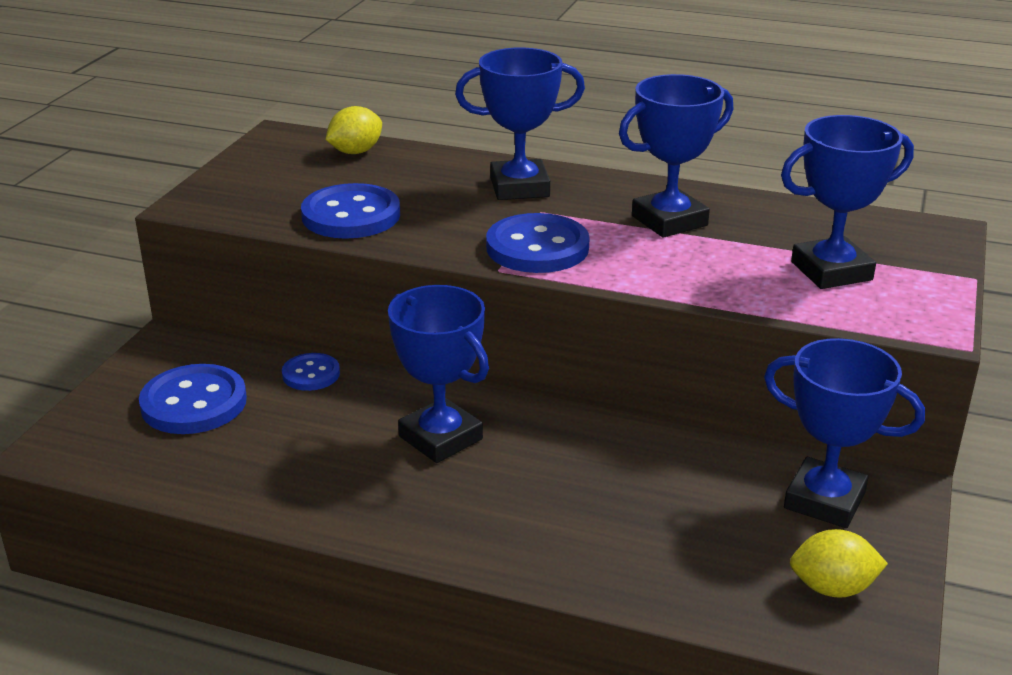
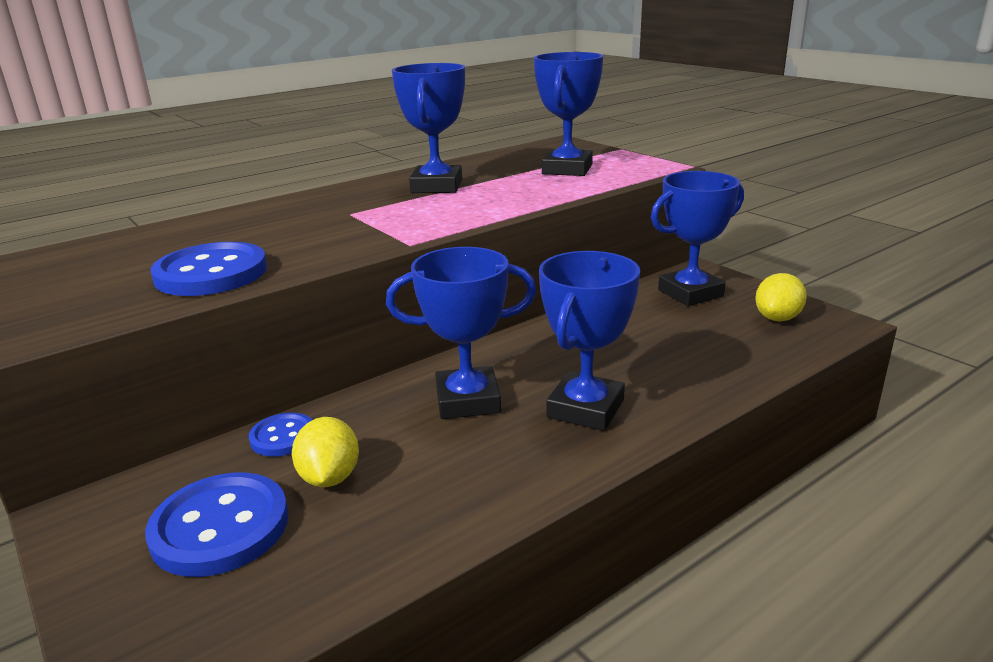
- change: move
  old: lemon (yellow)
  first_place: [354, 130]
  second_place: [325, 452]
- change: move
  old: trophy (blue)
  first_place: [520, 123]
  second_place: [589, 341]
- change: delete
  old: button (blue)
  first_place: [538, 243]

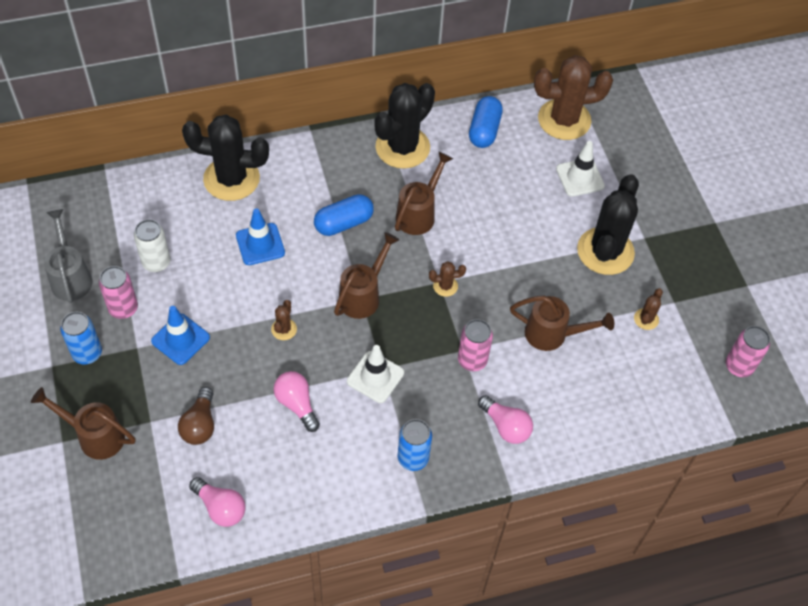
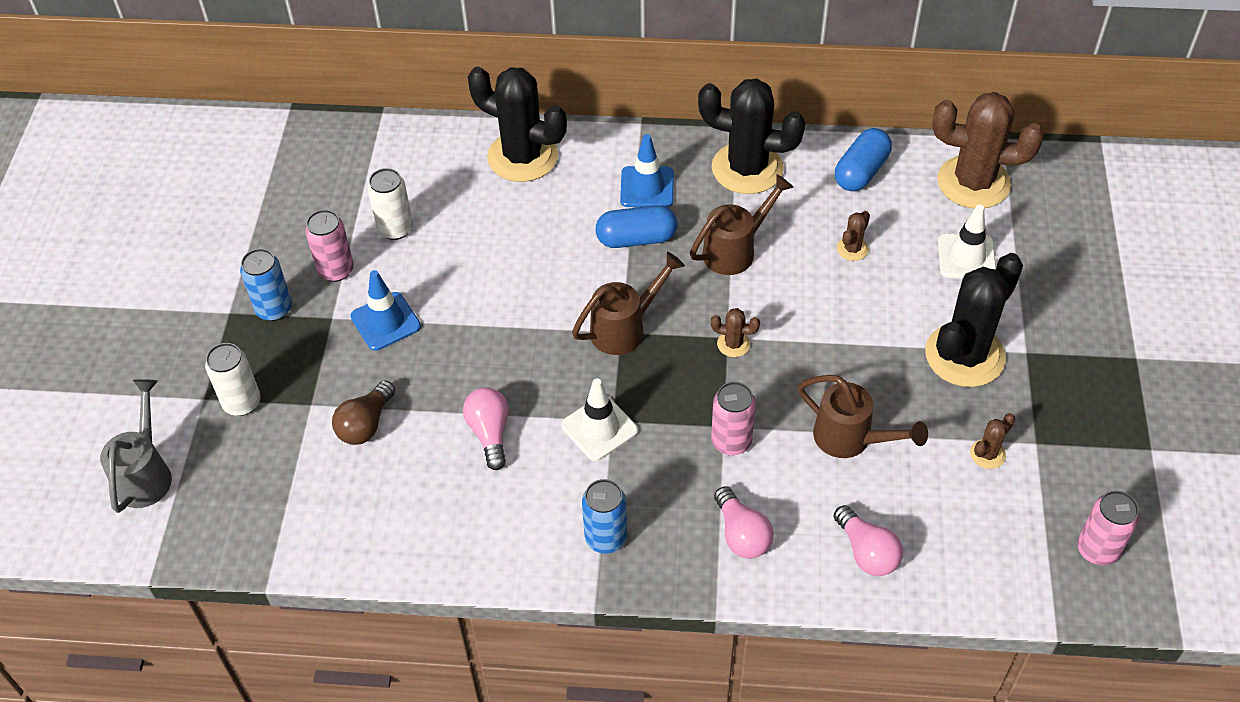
- change: replace
  old: watering can (brown)
  new: can (white)
  first_place: [83, 423]
  second_place: [233, 379]
- change: move
  old: watering can (grey)
  first_place: [68, 256]
  second_place: [136, 446]
- change: move
  old: light bulb (pink)
  first_place: [217, 502]
  second_place: [868, 540]
- change: move
  old: traffic cone (blue)
  first_place: [260, 236]
  second_place: [647, 170]
- change: move
  old: cactus (brown)
  first_place: [284, 320]
  second_place: [853, 236]
- change: rotate
  old: cactus (black)
  first_place: [404, 126]
  second_place: [751, 136]
  degrees: 45

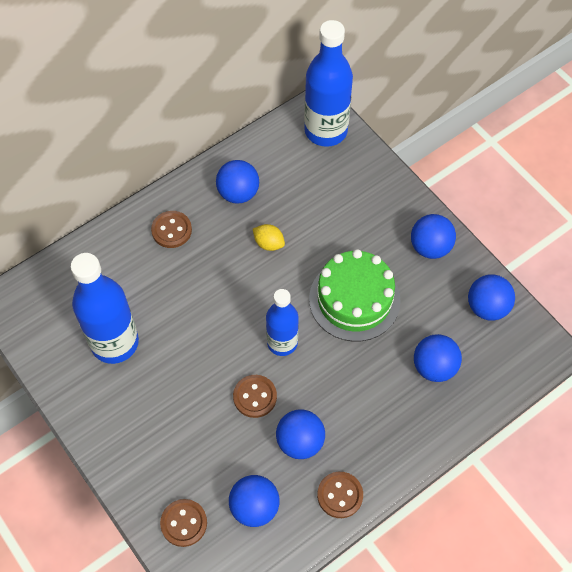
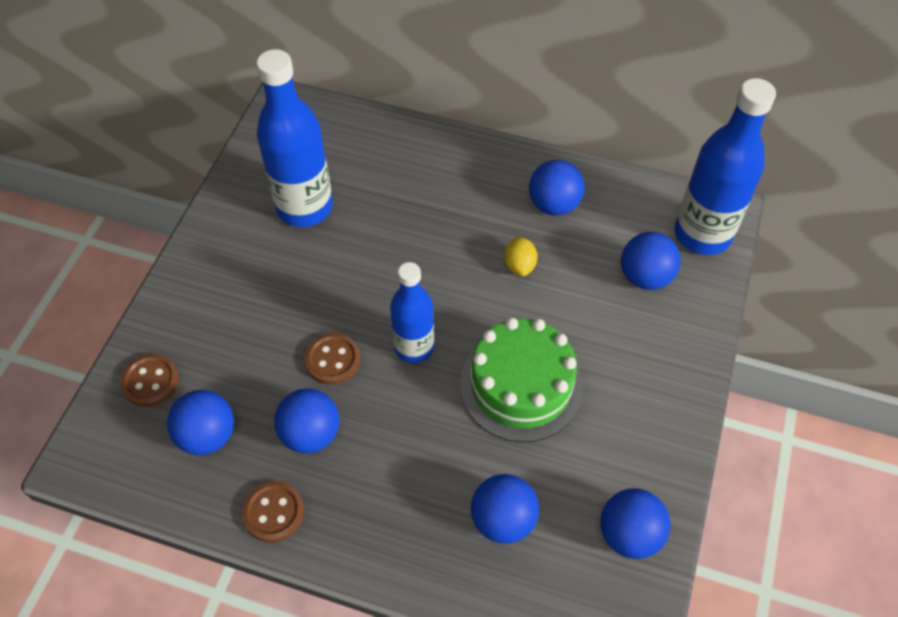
- change: delete
  old: button (brown)
  first_place: [171, 229]
- change: move
  old: ball (blue)
  first_place: [433, 236]
  second_place: [651, 261]

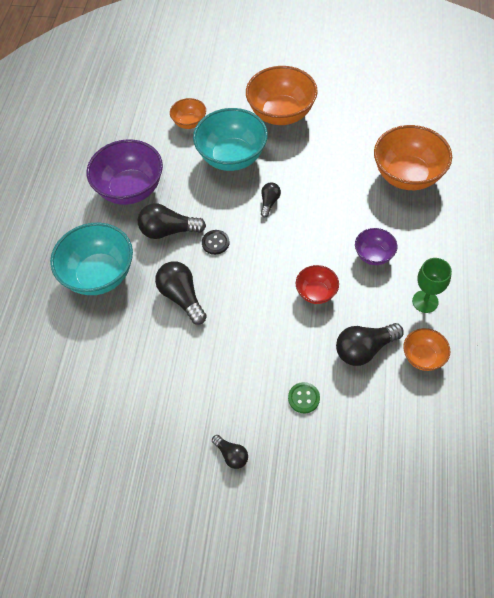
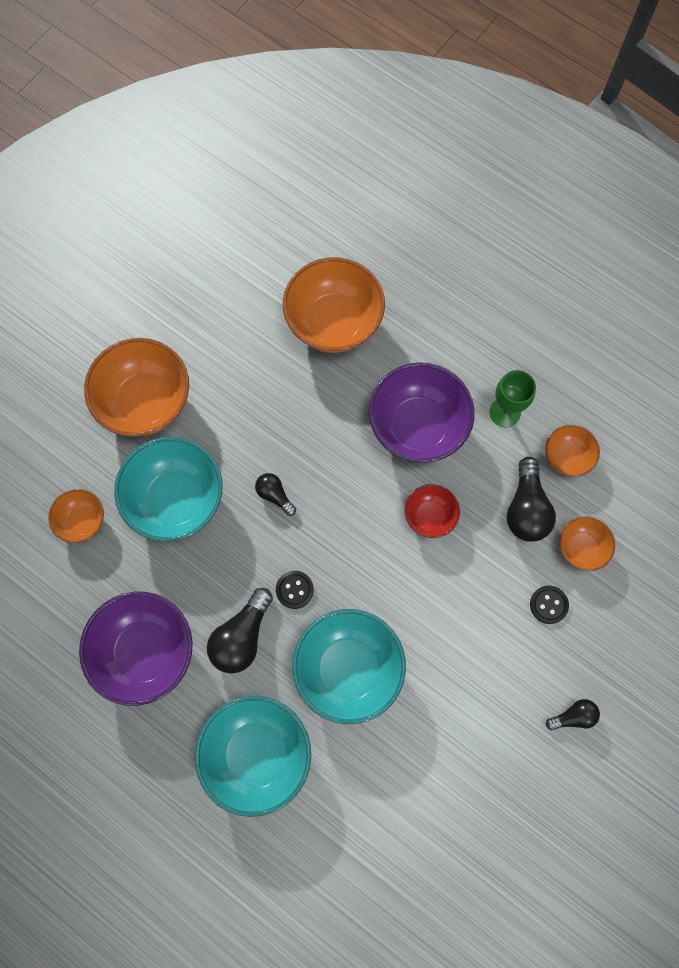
- change: replace
  old: light bulb (black)
  new: bowl (turquoise)
  first_place: [181, 293]
  second_place: [349, 666]
- change: recolor
  old: button (green)
  new: button (black)
  first_place: [304, 397]
  second_place: [549, 605]
- change: resize
  old: bowl (purple)
  first_place: [376, 246]
  second_place: [422, 412]
  factor: 1.92
- change: insert
  new: bowl (orange)
  second_place: [587, 543]

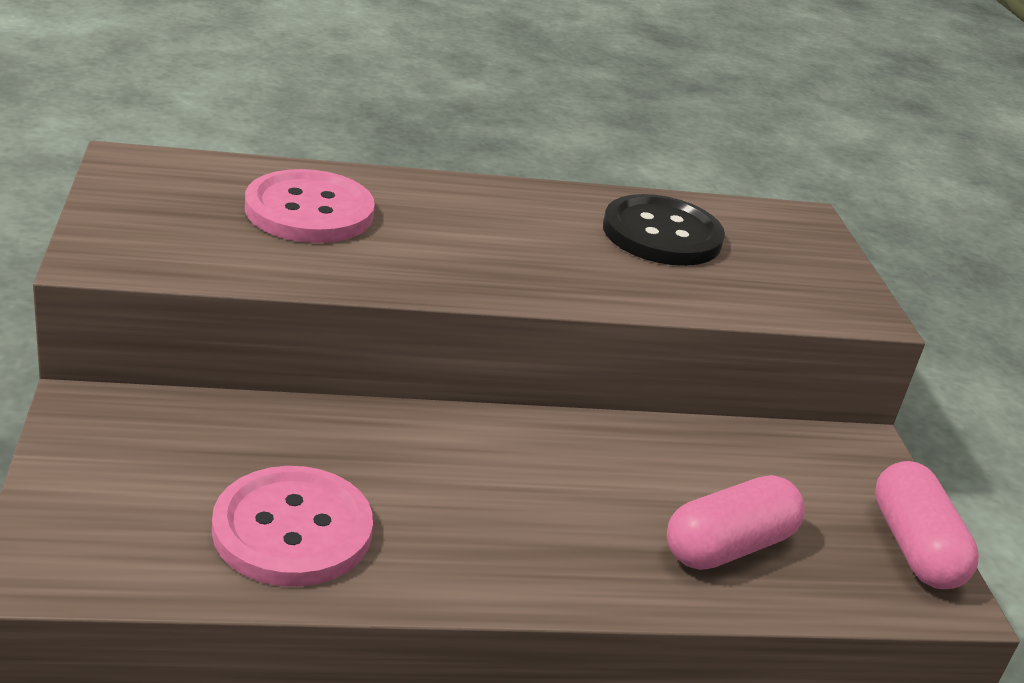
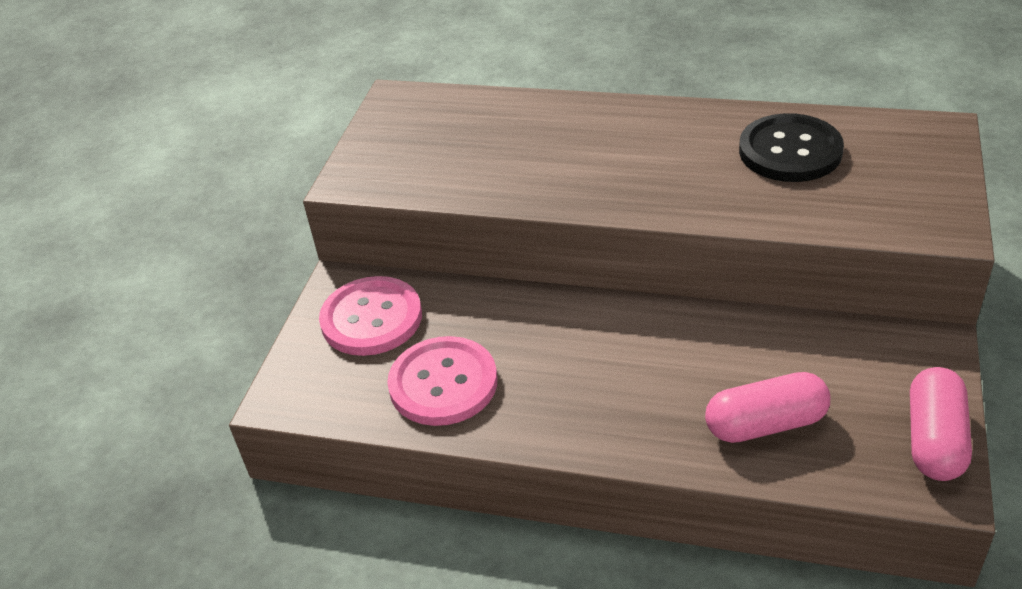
- change: move
  old: button (pink)
  first_place: [310, 206]
  second_place: [370, 316]

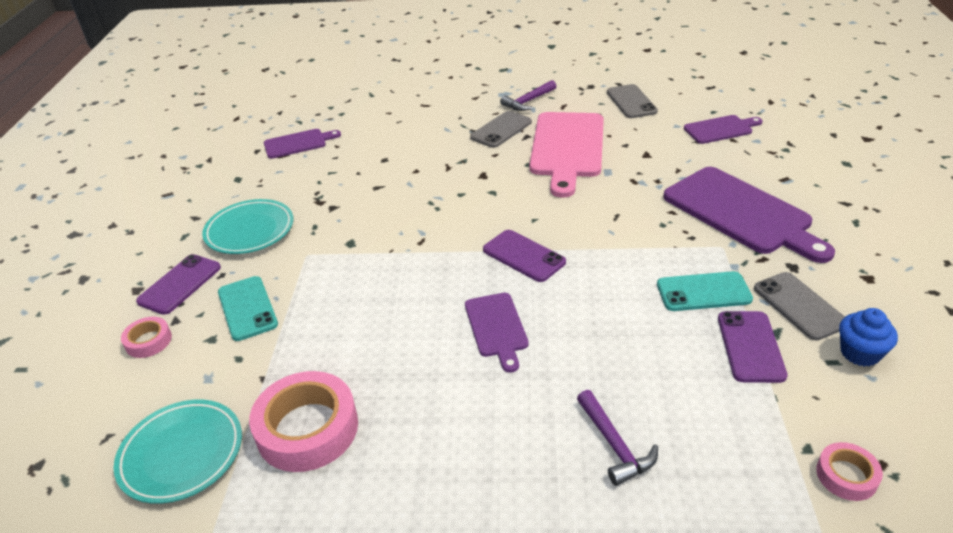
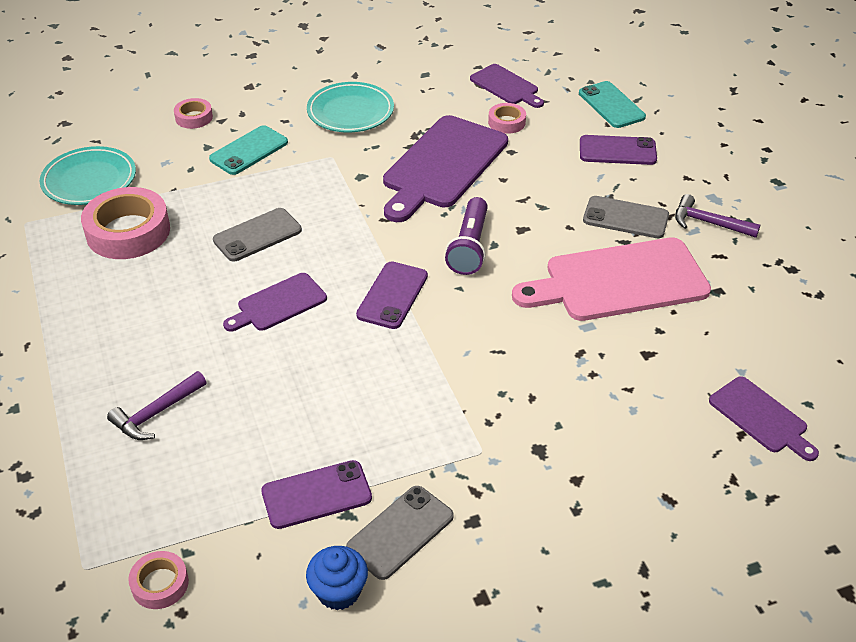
- change: move
  old: phone (purple)
  first_place: [178, 284]
  second_place: [618, 150]
- change: move
  old: phone (grey)
  first_place: [632, 101]
  second_place: [257, 235]
- change: move
  old: phone (turquoise)
  first_place: [705, 291]
  second_place: [612, 104]
- change: move
  old: cutting board (purple)
  first_place: [749, 215]
  second_place: [445, 168]
- change: insert
  new: flashlight (purple)
  second_place: [466, 236]
- change: insert
  new: tape (pink)
  second_place: [507, 118]

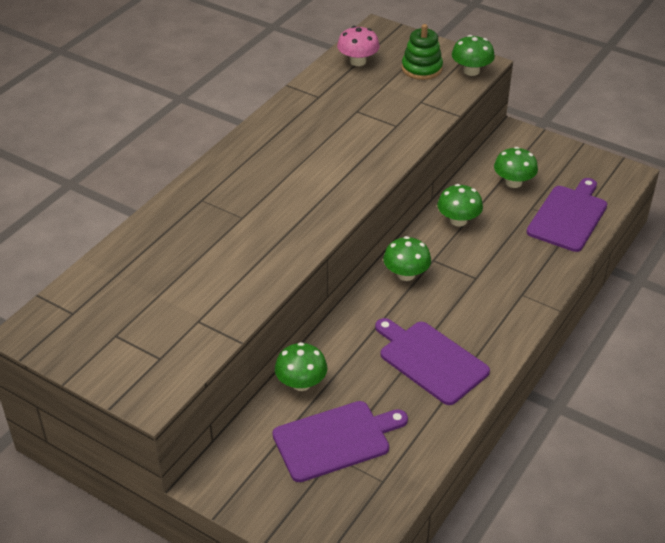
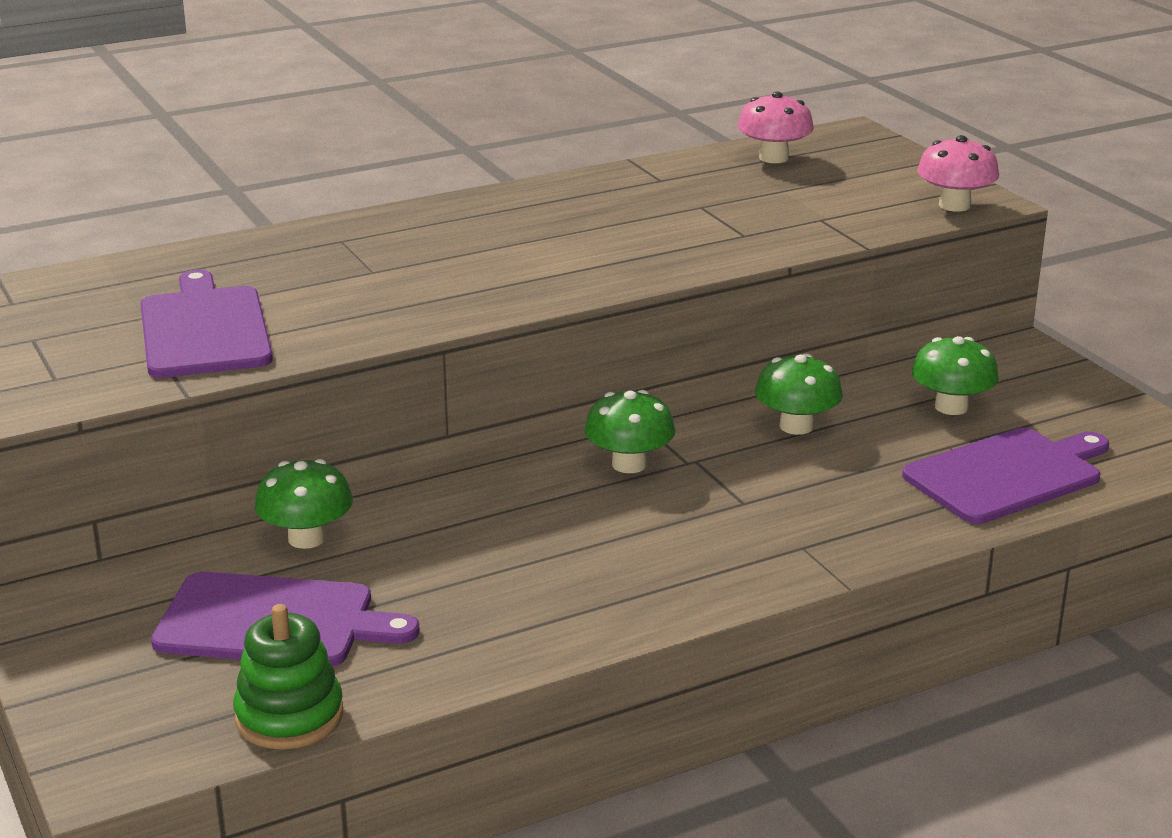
- change: move
  old: cutting board (purple)
  first_place: [432, 361]
  second_place: [206, 323]
- change: move
  old: stacking toy (green)
  first_place: [422, 52]
  second_place: [288, 676]
- change: recolor
  old: mushroom (green)
  new: mushroom (pink)
  first_place: [473, 55]
  second_place: [958, 173]

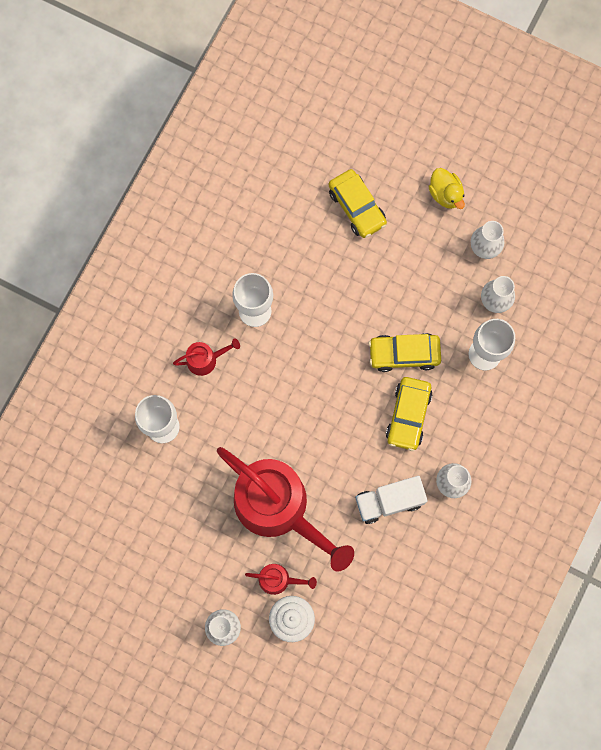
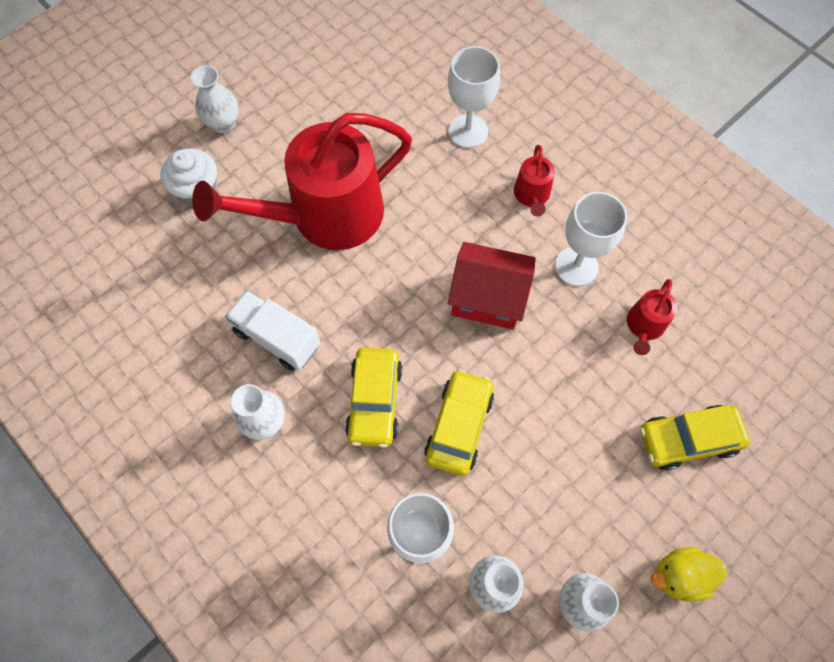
- change: move
  old: watering can (red)
  first_place: [281, 579]
  second_place: [652, 317]
- change: rotate
  old: truck (white)
  first_place: [391, 500]
  second_place: [272, 330]
  degrees: -60
- change: rotate
  old: car (yellow)
  first_place: [409, 414]
  second_place: [373, 398]
  degrees: -120
- change: insert
  new: house (red)
  second_place: [492, 285]

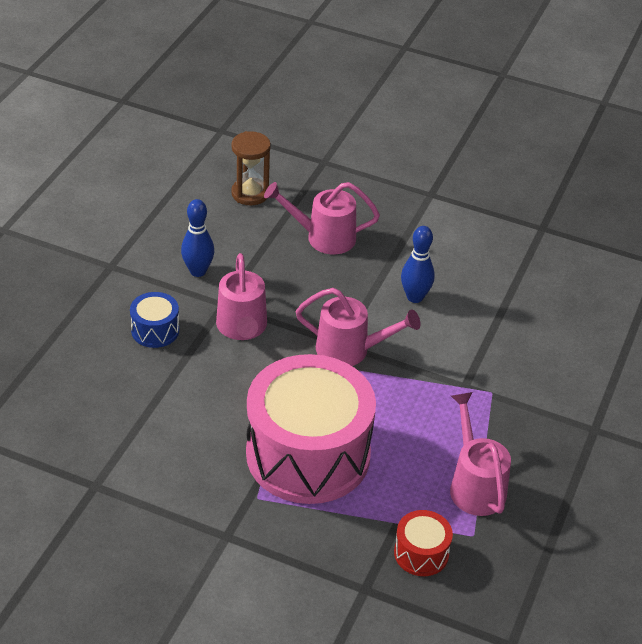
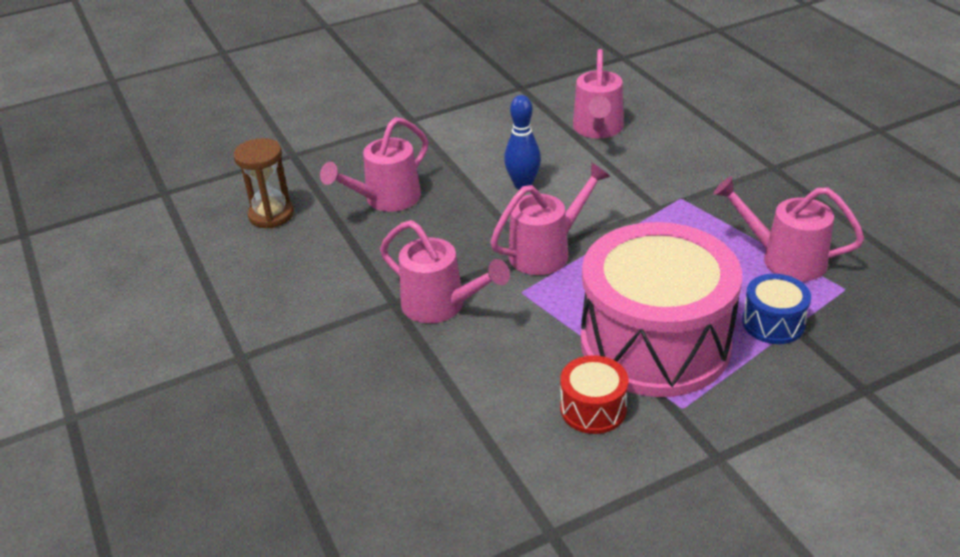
- change: move
  old: drum (blue)
  first_place: [154, 320]
  second_place: [776, 309]
- change: delete
  old: bowling pin (blue)
  first_place: [197, 238]
- change: move
  old: drum (red)
  first_place: [423, 543]
  second_place: [594, 394]
- change: insert
  new: watering can (pink)
  second_place: [598, 93]

